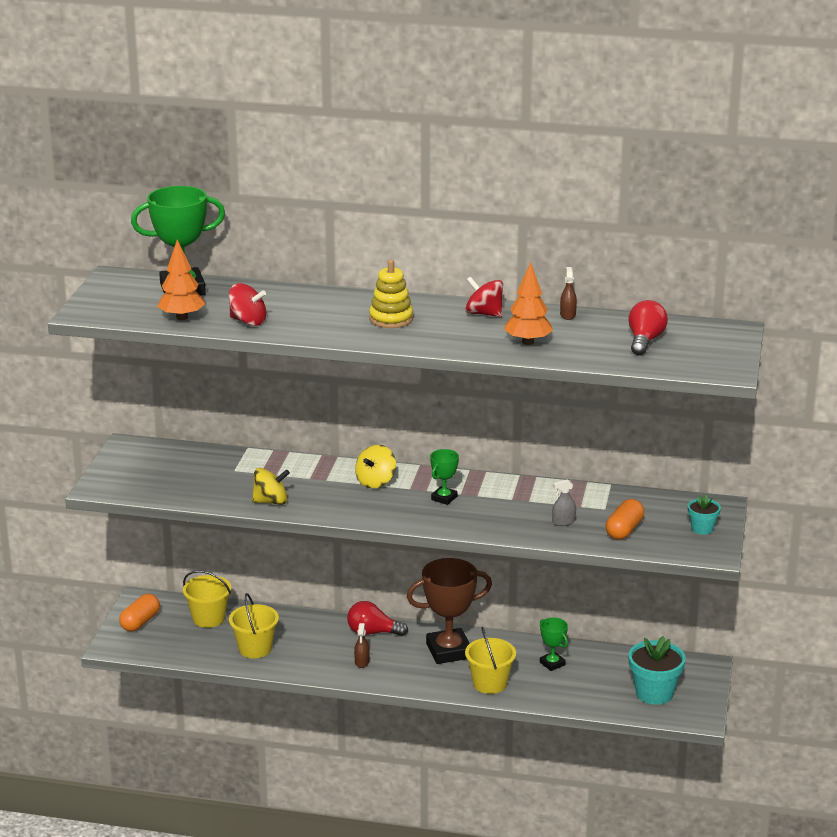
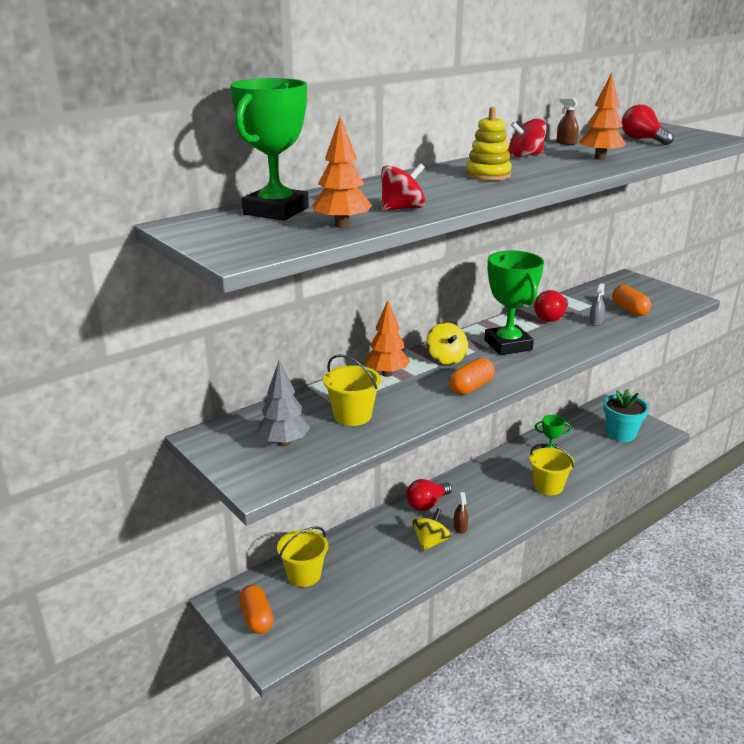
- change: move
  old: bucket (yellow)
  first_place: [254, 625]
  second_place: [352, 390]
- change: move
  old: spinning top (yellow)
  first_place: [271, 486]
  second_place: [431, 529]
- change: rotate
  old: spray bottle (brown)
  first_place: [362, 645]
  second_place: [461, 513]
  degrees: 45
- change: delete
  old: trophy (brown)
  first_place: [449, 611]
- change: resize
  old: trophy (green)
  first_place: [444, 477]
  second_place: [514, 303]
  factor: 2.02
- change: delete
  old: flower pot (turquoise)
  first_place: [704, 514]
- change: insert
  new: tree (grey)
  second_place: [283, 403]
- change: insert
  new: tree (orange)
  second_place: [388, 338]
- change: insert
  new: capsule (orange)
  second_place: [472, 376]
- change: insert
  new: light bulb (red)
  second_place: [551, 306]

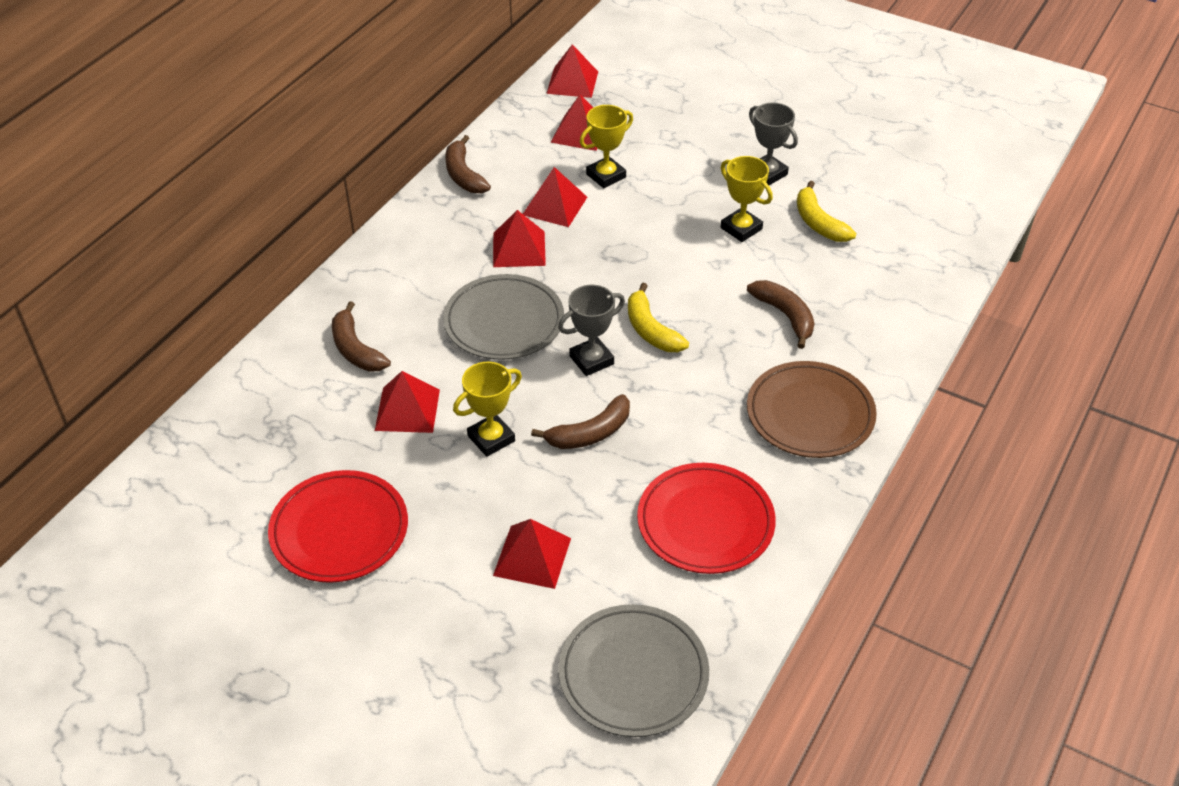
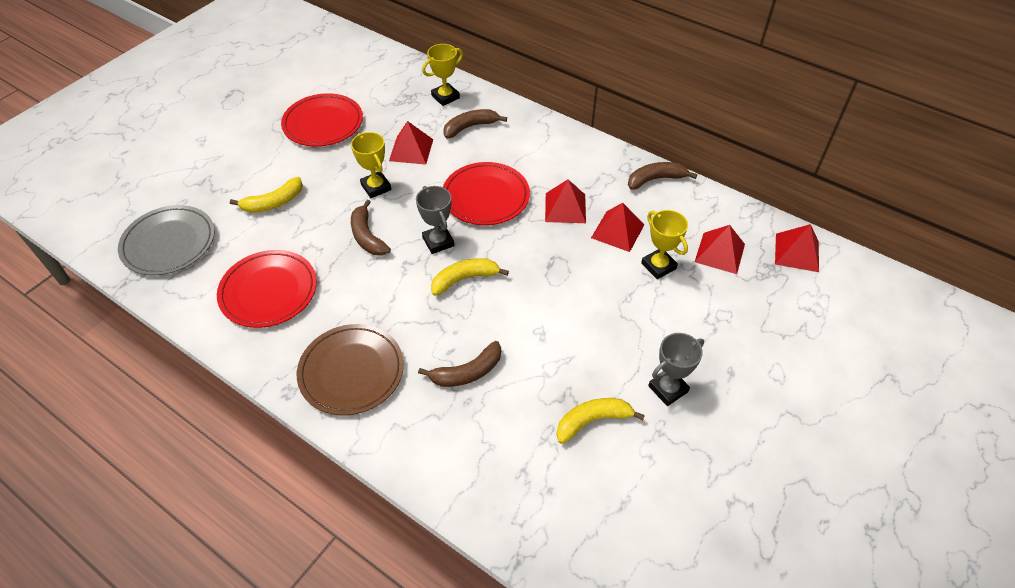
- change: recolor
  old: plate (grey)
  new: plate (red)
  first_place: [503, 317]
  second_place: [486, 193]
- change: replace
  old: pyramid (red)
  new: banana (yellow)
  first_place: [532, 554]
  second_place: [266, 195]
- change: move
  old: trophy (yellow)
  first_place: [747, 199]
  second_place: [442, 75]

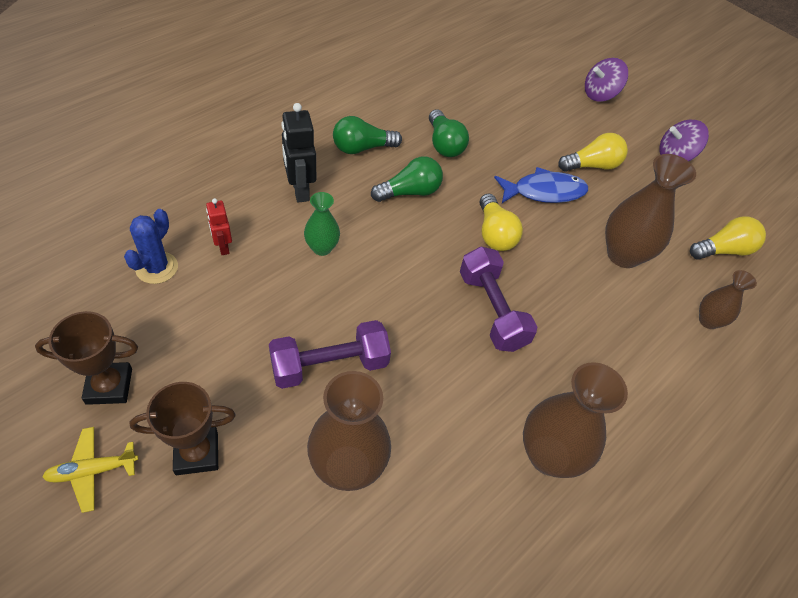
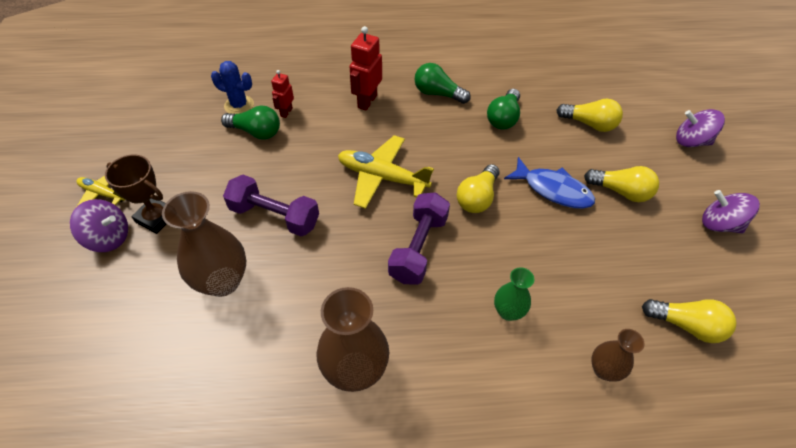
- change: delete
  old: trophy (brown)
  first_place: [86, 358]
- change: rotate
  old: cactus (blue)
  first_place: [151, 246]
  second_place: [232, 87]
  degrees: 45
- change: recolor
  old: robot (black)
  new: robot (red)
  first_place: [299, 153]
  second_place: [366, 68]
- change: move
  old: vase (green)
  first_place: [322, 224]
  second_place: [514, 294]
- change: move
  old: light bulb (green)
  first_place: [407, 179]
  second_place: [250, 122]
- change: delete
  old: vase (brown)
  first_place: [650, 211]
- change: insert
  new: spinning top (purple)
  second_place: [99, 225]
- change: insert
  new: plane (yellow)
  second_place: [386, 172]
- change: insert
  new: light bulb (yellow)
  second_place: [589, 115]

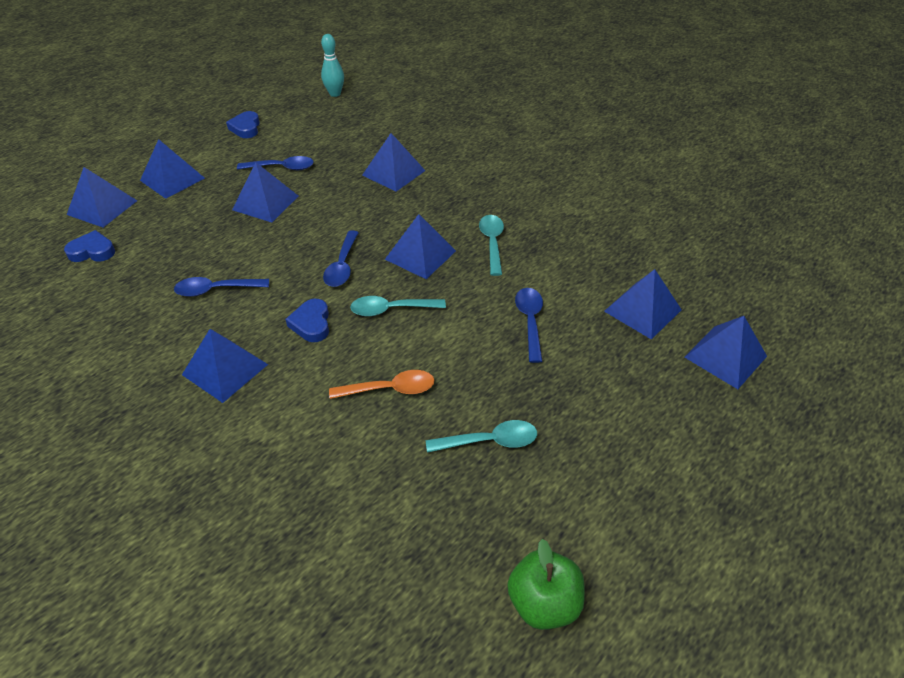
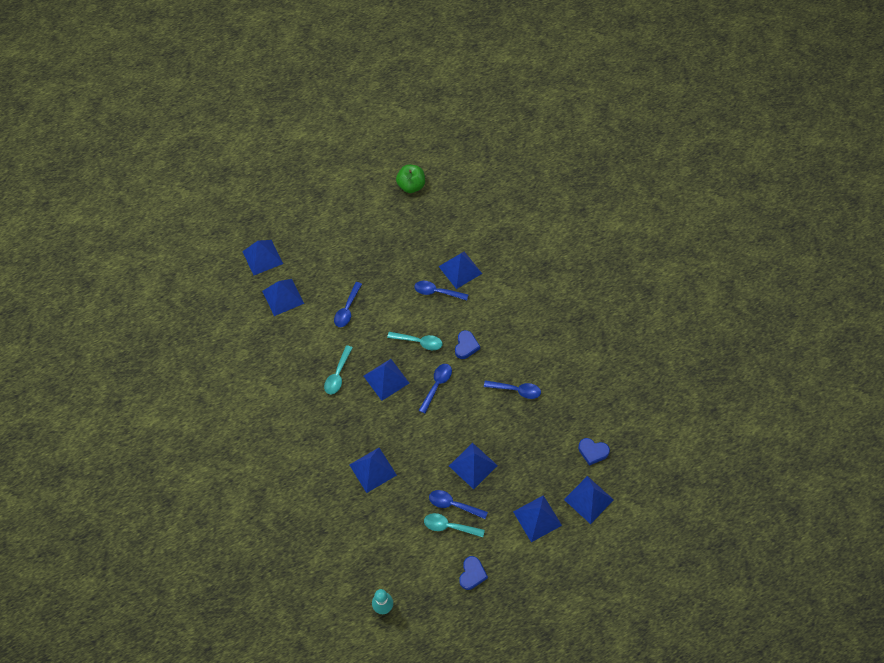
- change: move
  old: pyramid (blue)
  first_place: [225, 366]
  second_place: [460, 270]
- change: recolor
  old: spoon (orange)
  new: spoon (blue)
  first_place: [381, 384]
  second_place: [441, 291]
- change: move
  old: spoon (turquoise)
  first_place: [481, 436]
  second_place: [454, 525]

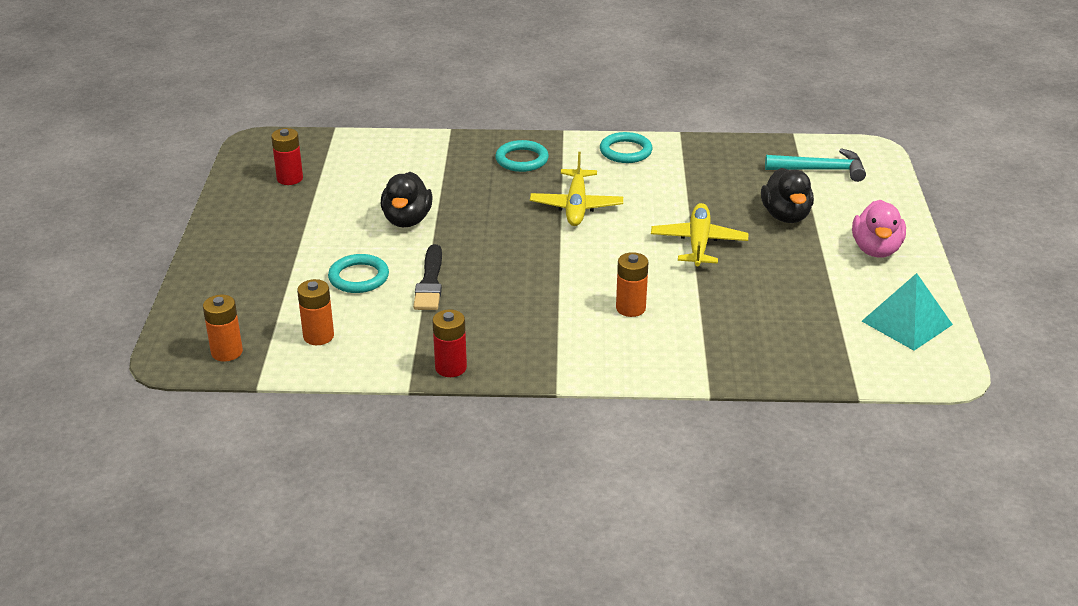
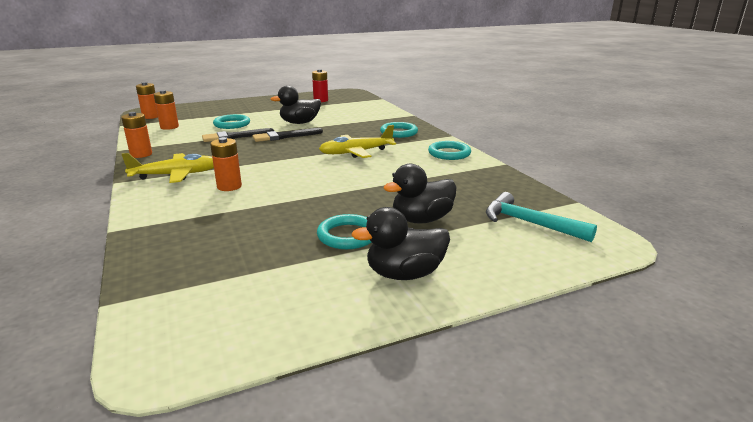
- change: recolor
  old: battery (red)
  new: battery (orange)
  first_place: [449, 343]
  second_place: [136, 135]
- change: move
  old: plane (yellow)
  first_place: [699, 234]
  second_place: [168, 168]
- change: rotate
  old: hammer (turquoise)
  first_place: [815, 165]
  second_place: [541, 217]
  degrees: 150
- change: recolor
  old: duck (pink)
  new: duck (black)
  first_place: [879, 229]
  second_place: [400, 243]
- change: delete
  old: pyramid (turquoise)
  first_place: [907, 312]
- change: insert
  new: brush (black)
  second_place: [287, 135]
- change: insert
  new: ring (turquoise)
  second_place: [344, 231]

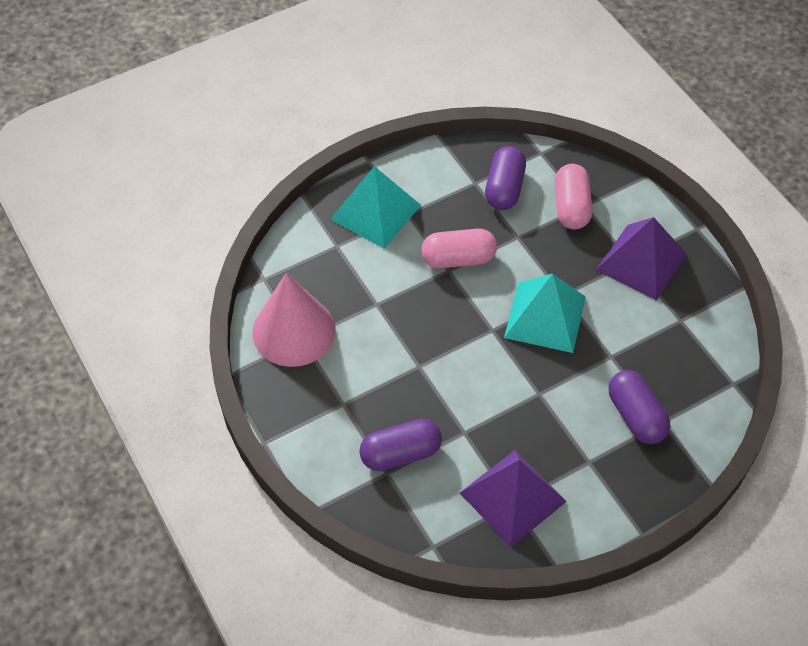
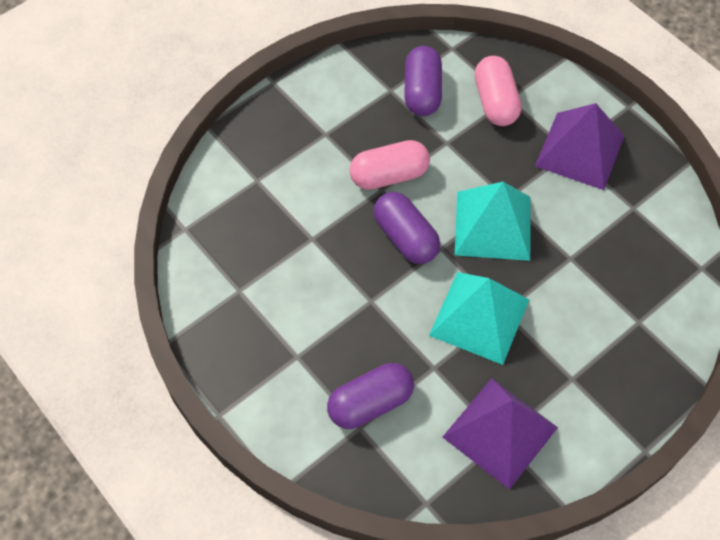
- change: delete
  old: cone (pink)
  first_place: [293, 320]
- change: move
  old: pyramid (turquoise)
  first_place: [375, 207]
  second_place: [479, 318]
- change: move
  old: capsule (purple)
  first_place: [639, 407]
  second_place: [406, 228]

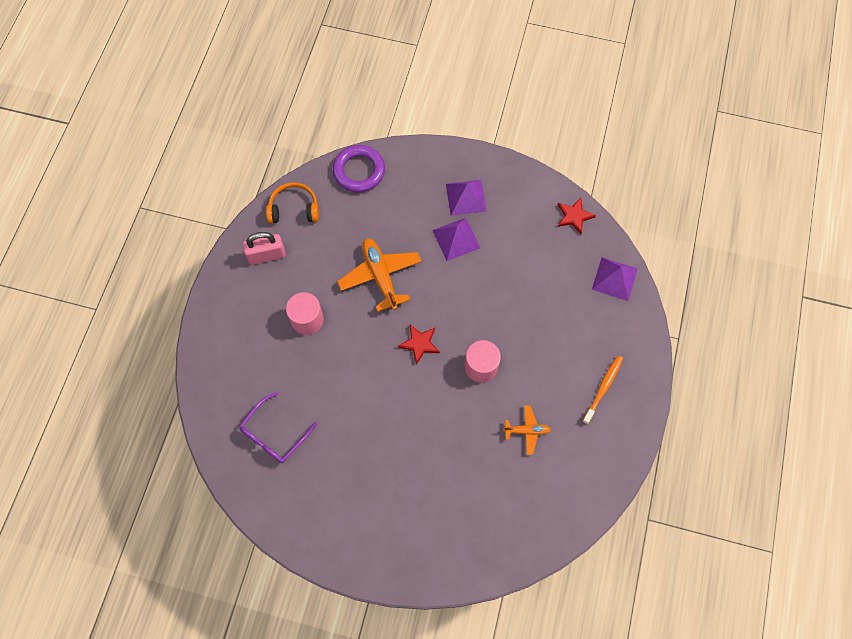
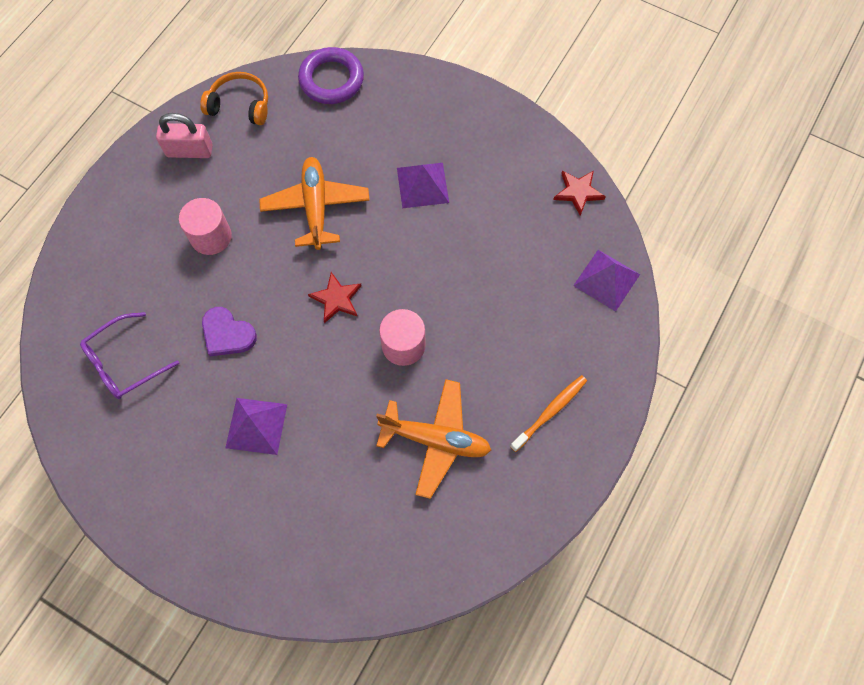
- change: move
  old: pyramid (purple)
  first_place: [466, 198]
  second_place: [256, 426]
- change: resize
  old: plane (orange)
  first_place: [527, 430]
  second_place: [433, 439]
  factor: 1.83
- change: insert
  new: heart (purple)
  second_place: [229, 331]

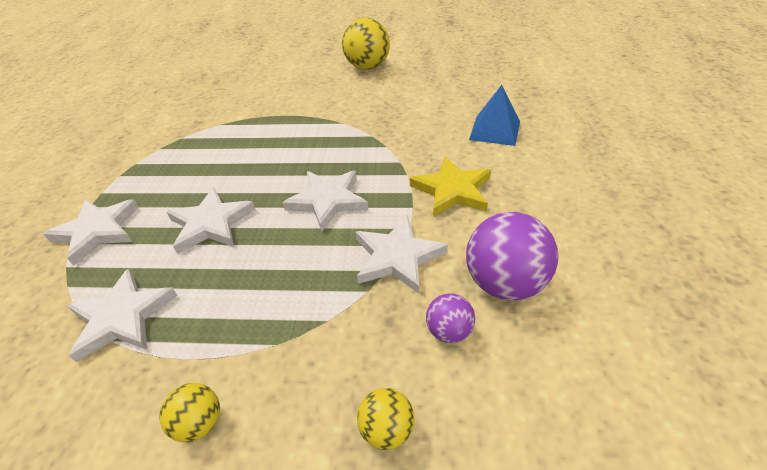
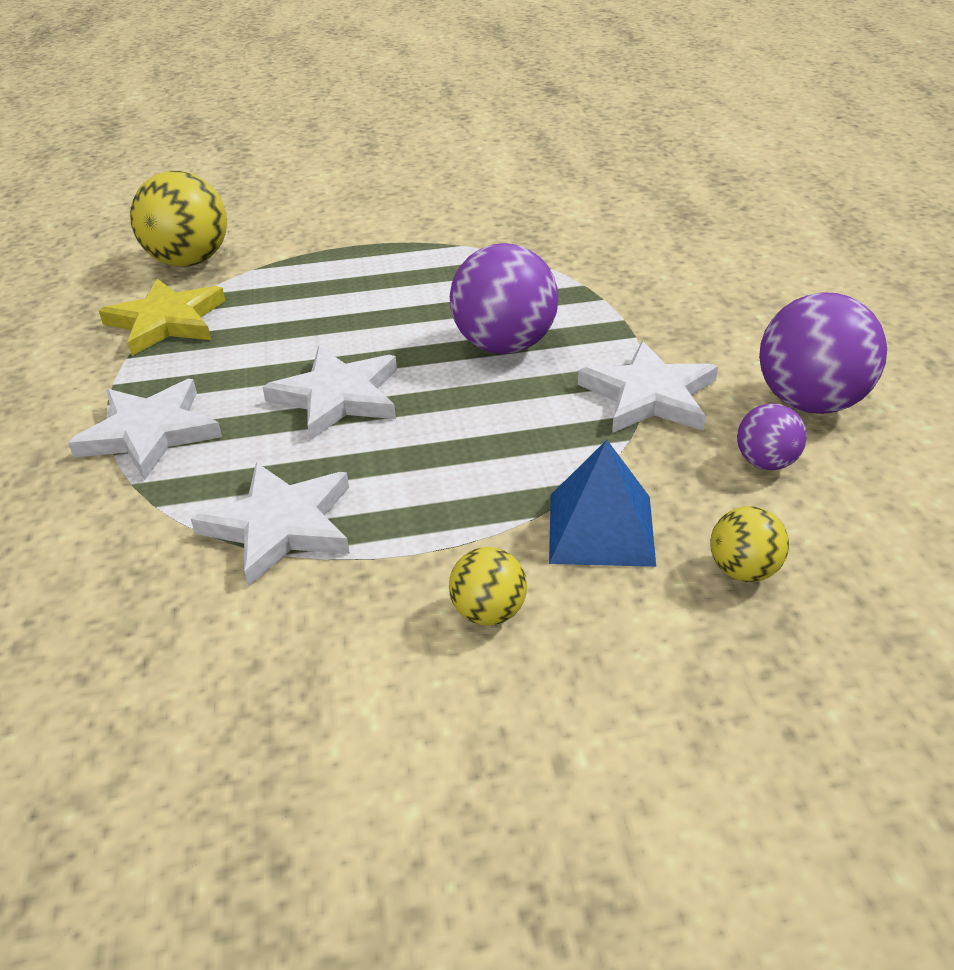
- change: replace
  old: star (white)
  new: ball (purple)
  first_place: [325, 201]
  second_place: [504, 298]
- change: move
  old: ball (yellow)
  first_place: [366, 44]
  second_place: [178, 218]
- change: move
  old: star (yellow)
  first_place: [450, 187]
  second_place: [162, 317]
- change: move
  old: pyramid (blue)
  first_place: [494, 115]
  second_place: [602, 503]

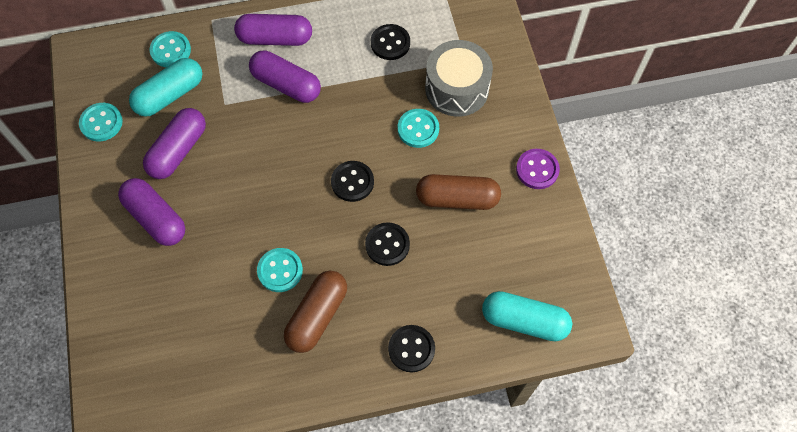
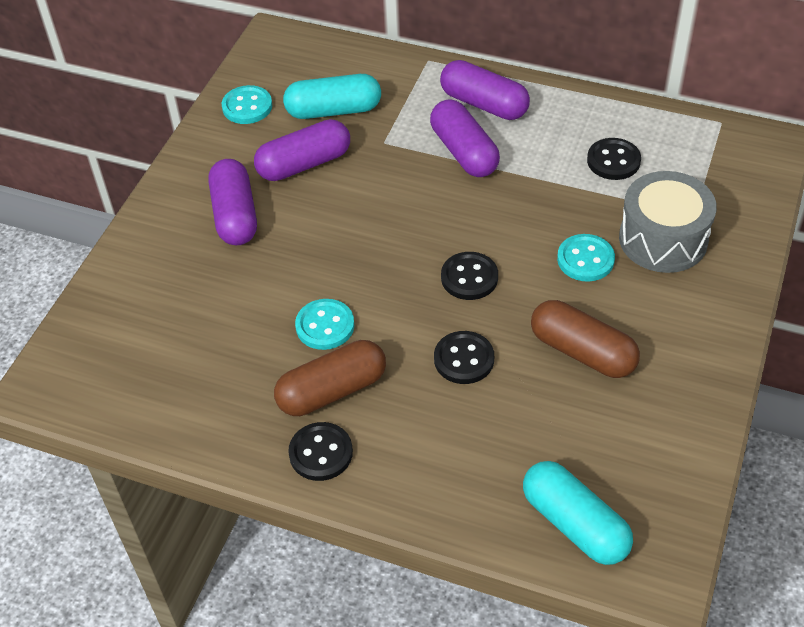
- change: delete
  old: button (turquoise)
  first_place: [170, 49]
- change: move
  old: button (black)
  first_place: [411, 348]
  second_place: [320, 451]
- change: delete
  old: button (purple)
  first_place: [538, 169]

